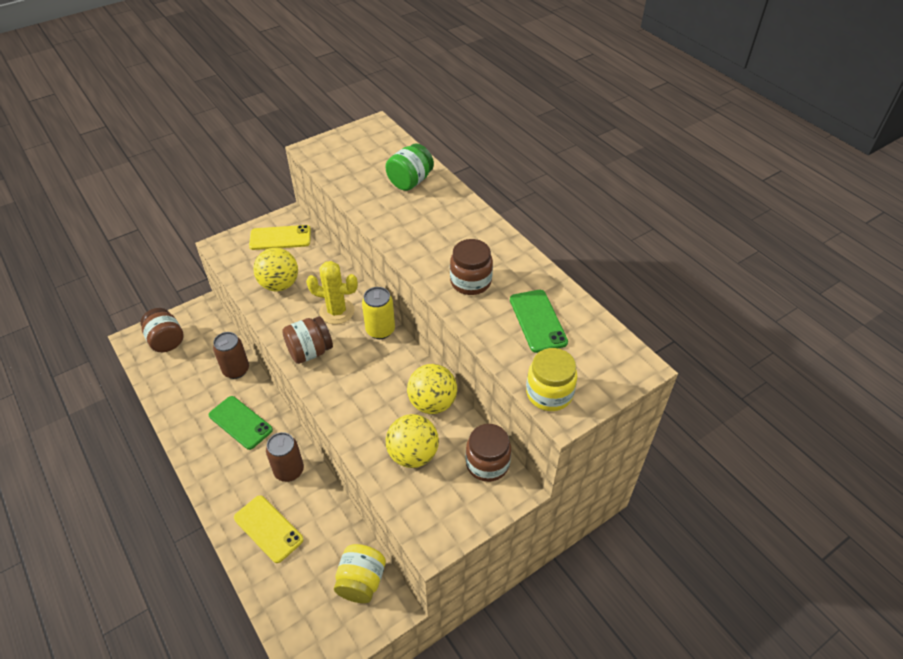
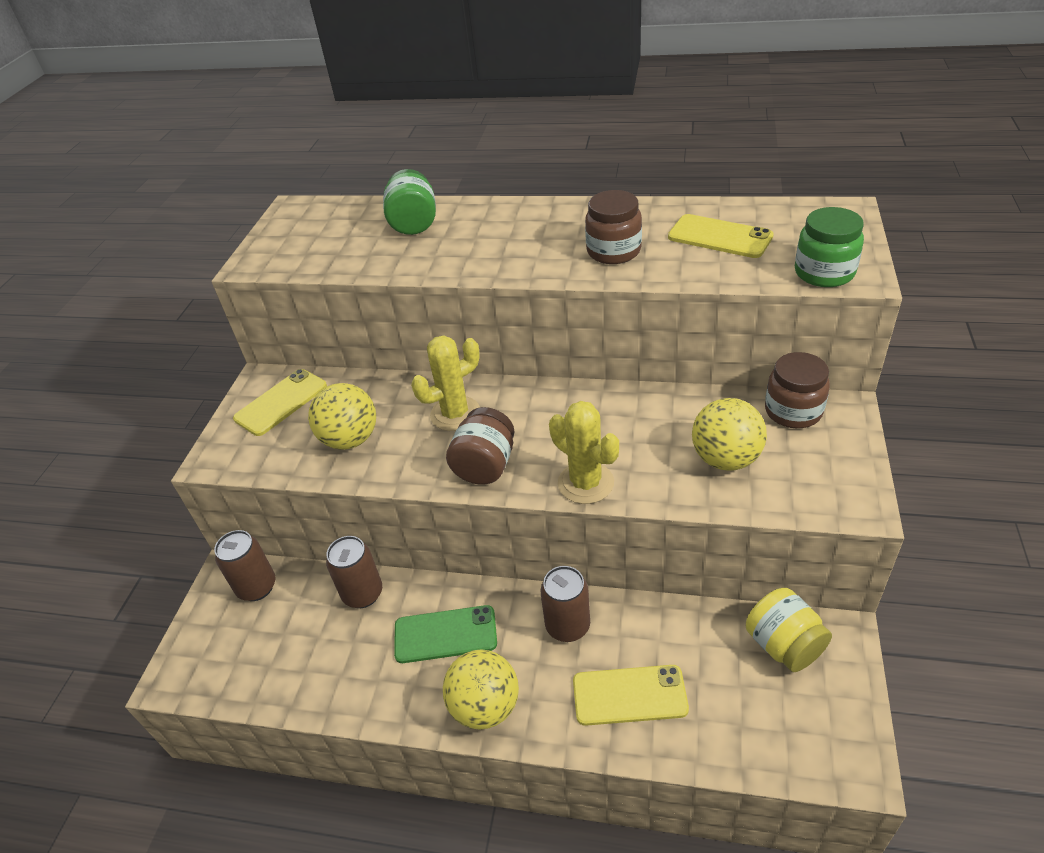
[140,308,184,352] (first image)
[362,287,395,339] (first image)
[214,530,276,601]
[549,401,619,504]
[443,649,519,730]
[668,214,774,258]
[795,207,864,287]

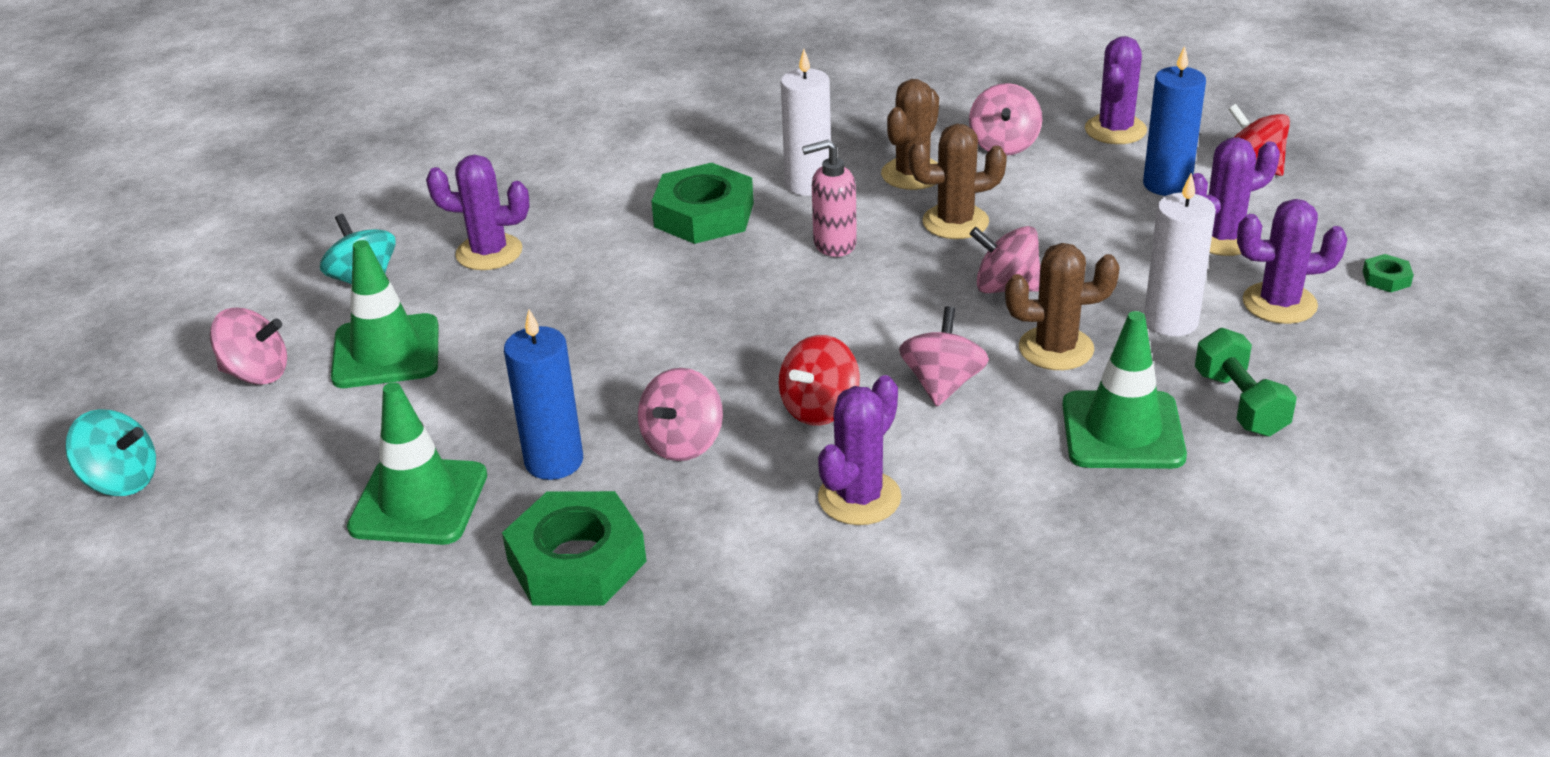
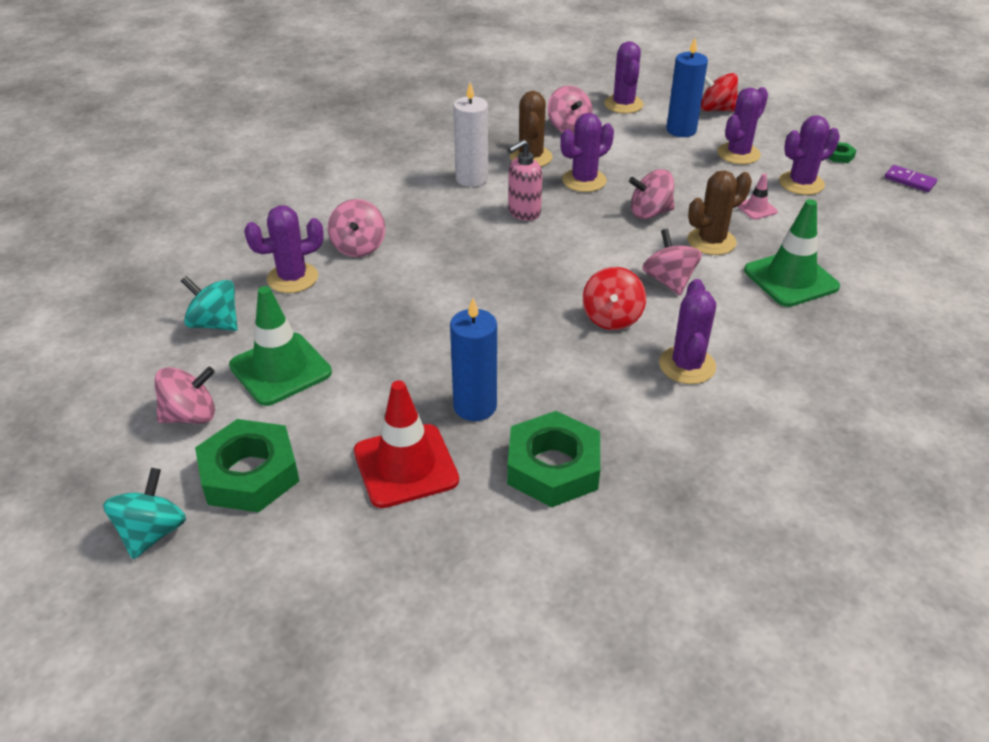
[1195,328,1297,437] (first image)
[884,165,937,192]
[328,199,385,257]
[195,419,299,513]
[737,174,778,220]
[354,380,459,508]
[560,113,614,192]
[103,468,186,559]

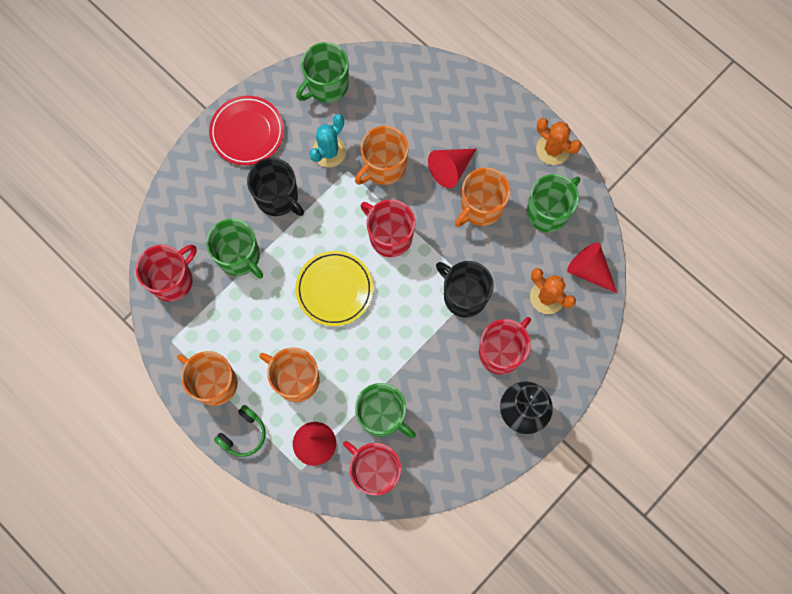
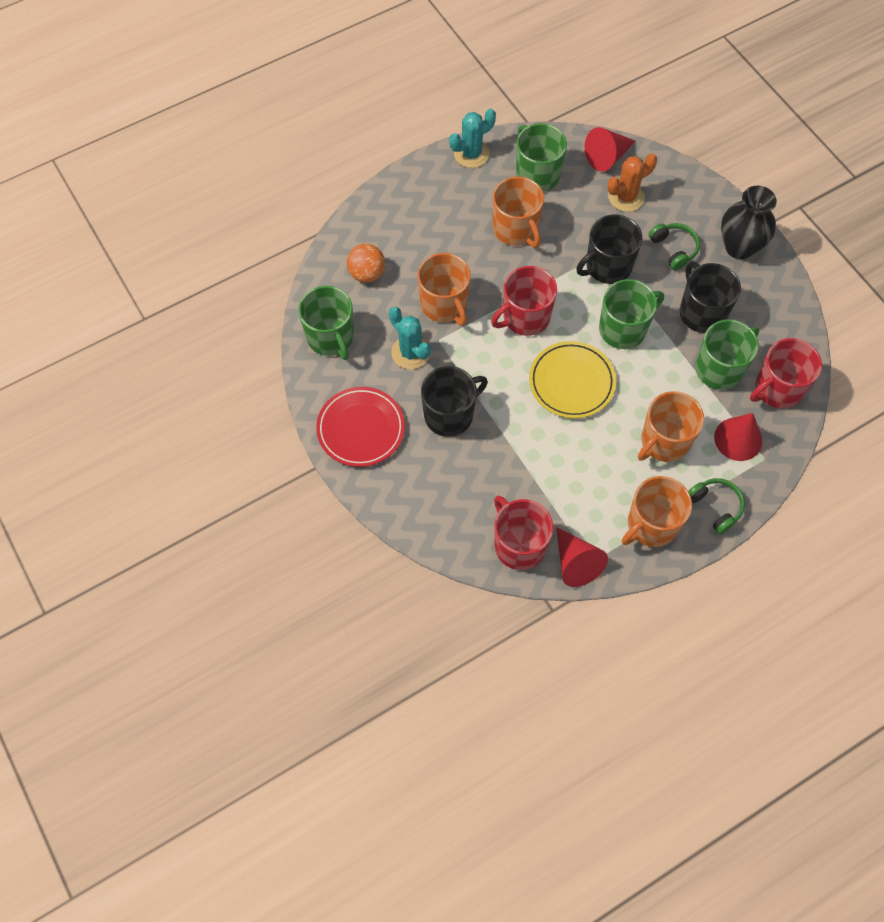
[347,244,385,283]
[680,262,741,333]
[599,279,664,349]
[556,527,608,587]
[649,223,700,270]
[450,109,496,168]

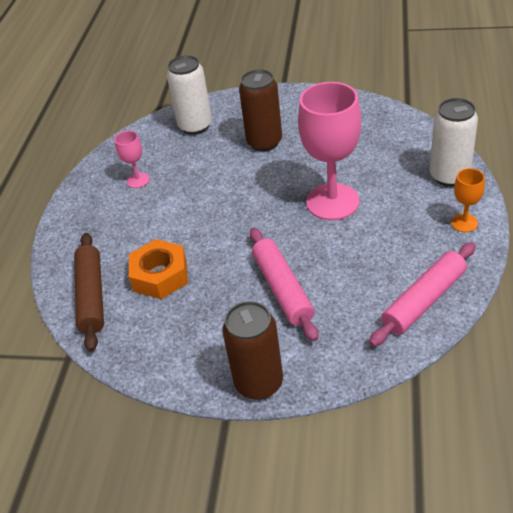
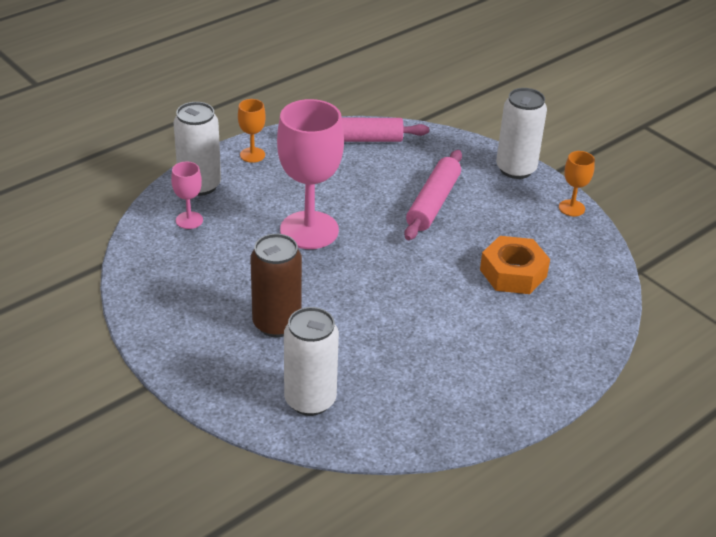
[74,233,104,352] (first image)
[559,151,595,216]
[171,162,203,229]
[496,88,547,179]

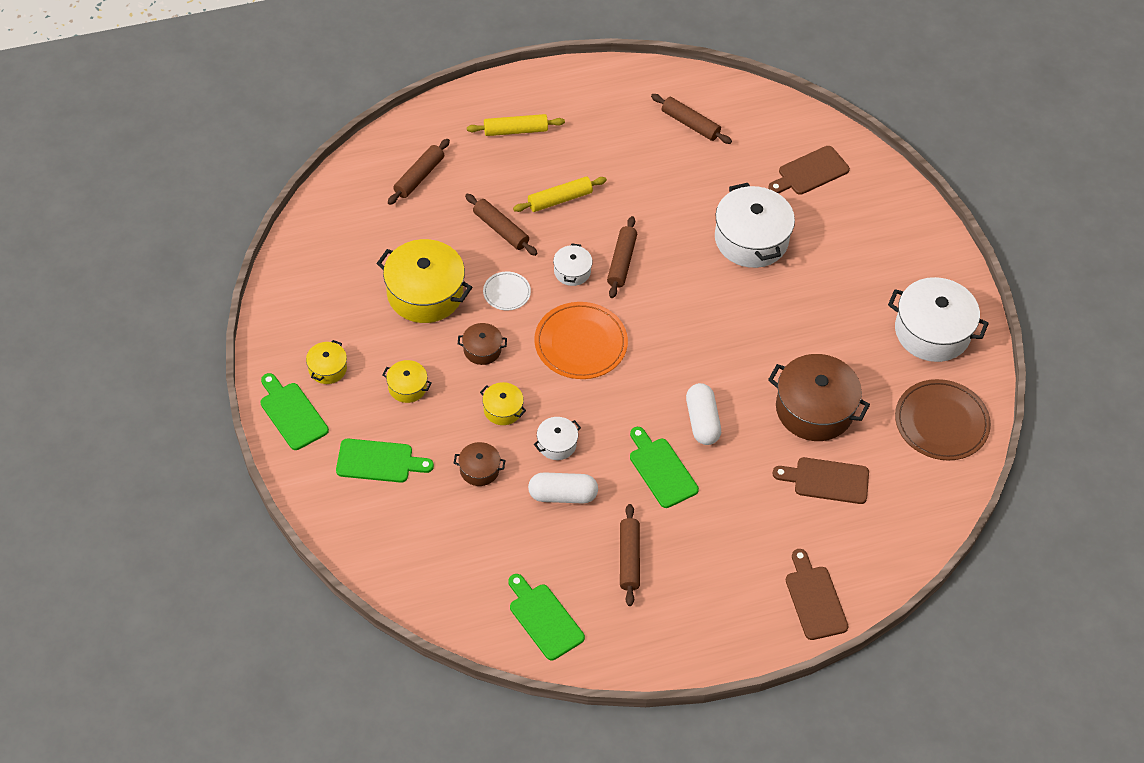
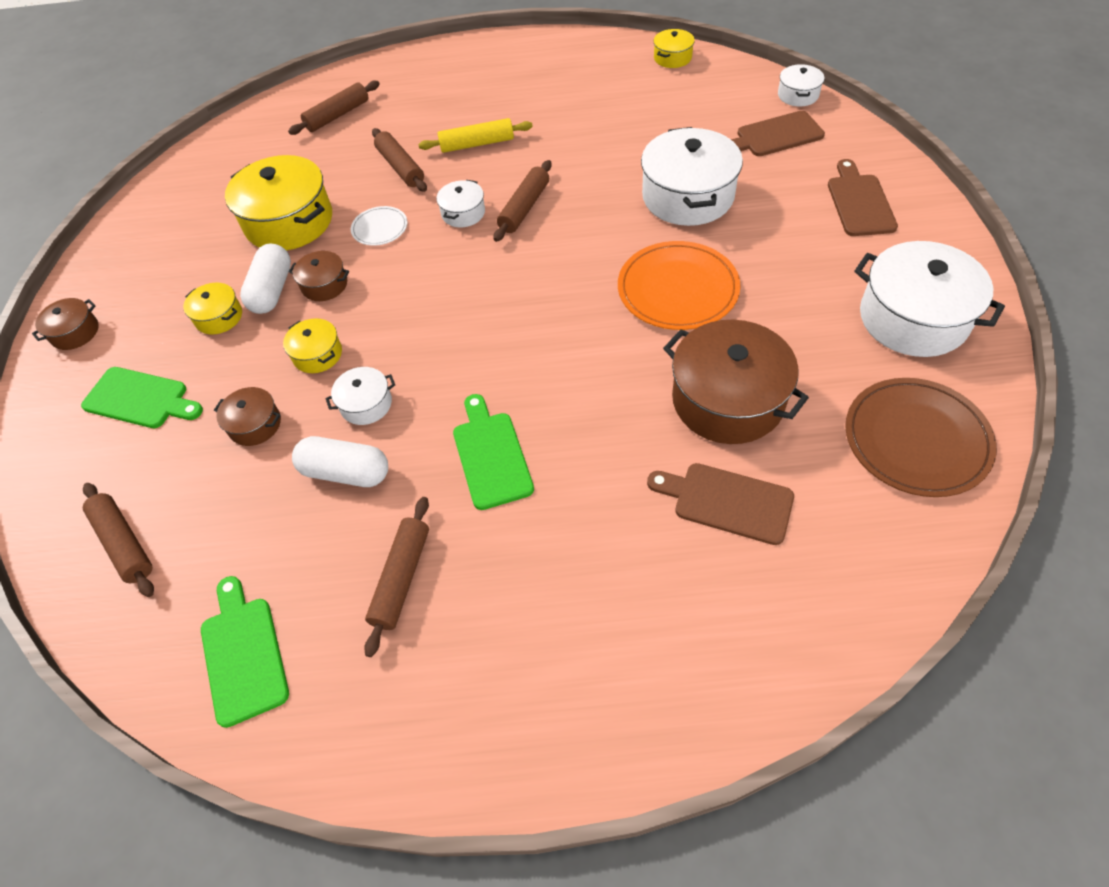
[467,114,565,136] (first image)
[778,64,824,106]
[653,29,695,68]
[618,241,741,330]
[83,483,154,597]
[240,243,291,314]
[828,159,898,236]
[32,298,99,350]

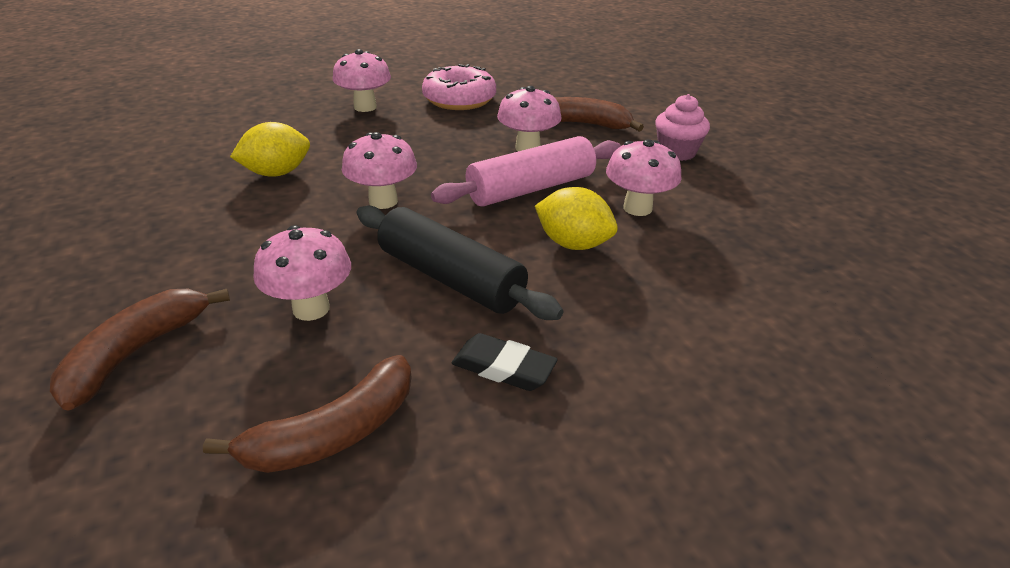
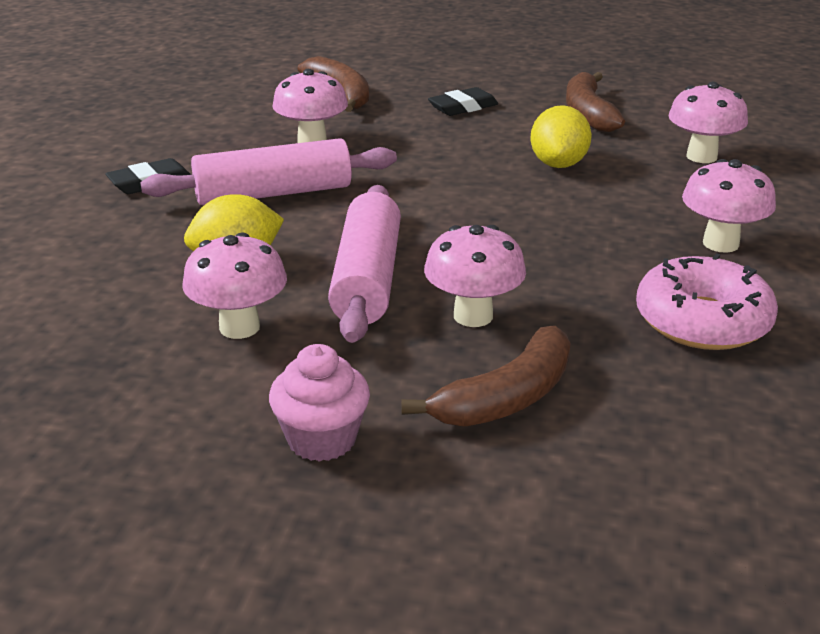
[428,87,498,116]
[566,72,625,132]
[669,82,748,163]
[140,138,397,205]

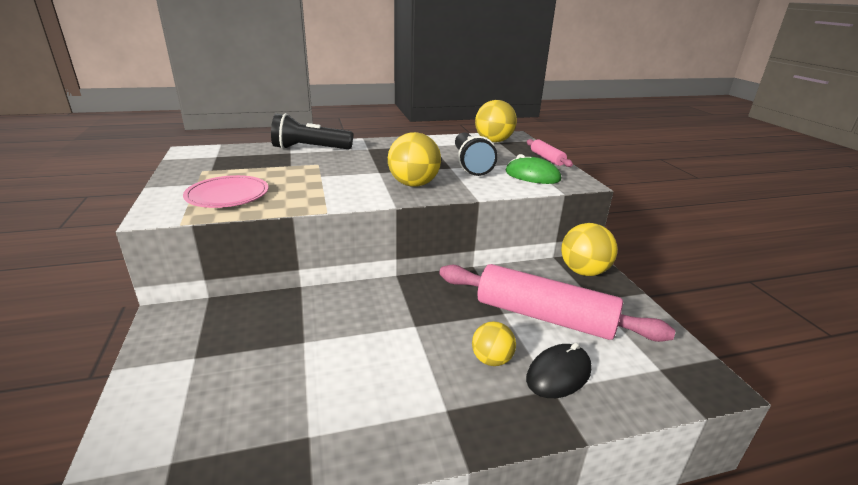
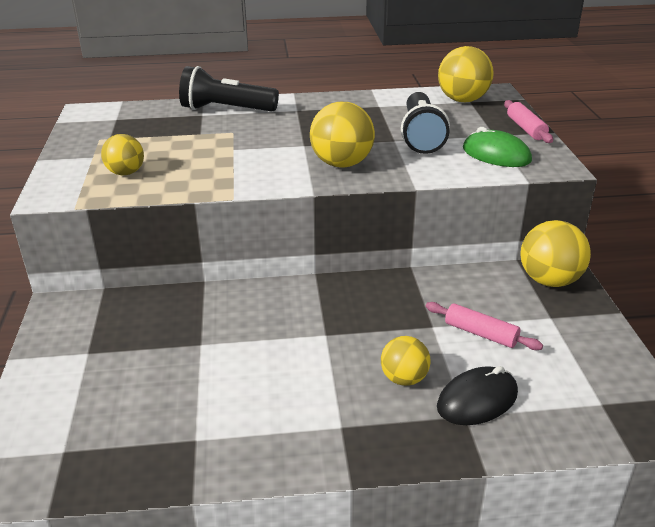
[101,134,144,176]
[426,302,543,350]

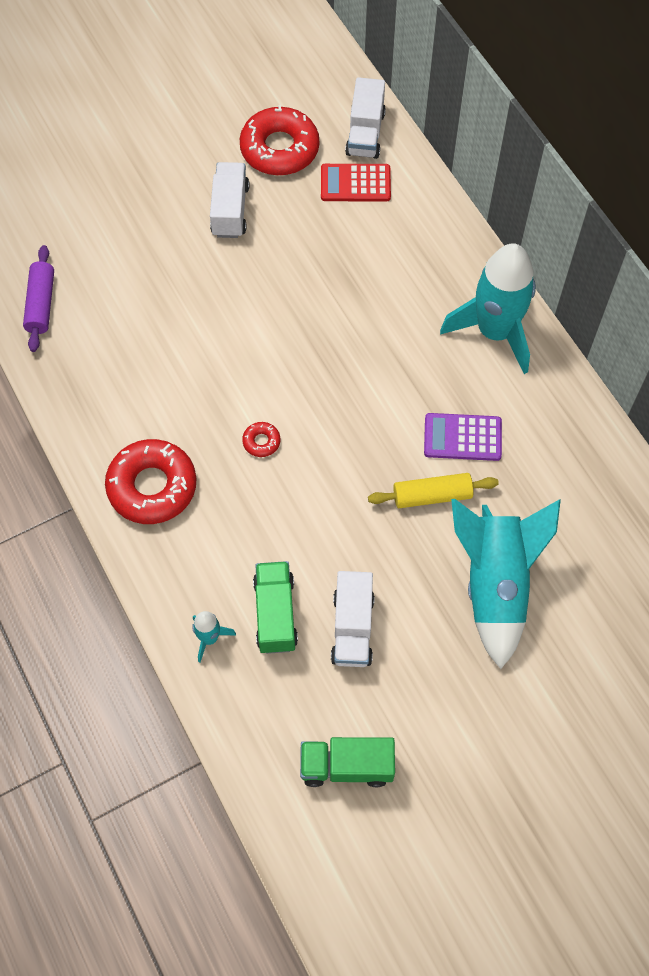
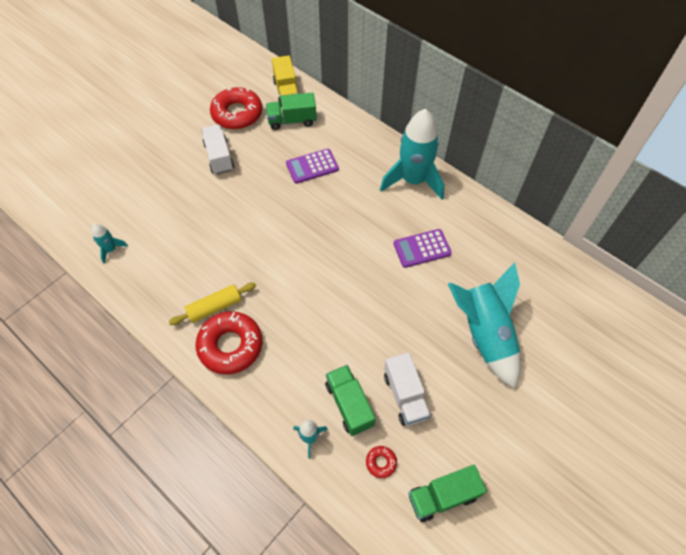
[286,149,339,184]
[366,446,397,478]
[169,283,256,325]
[92,224,128,264]
[266,93,317,130]
[272,55,299,107]

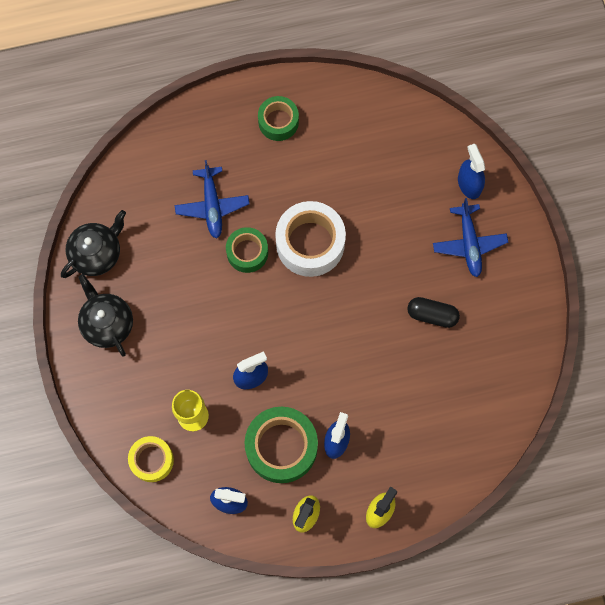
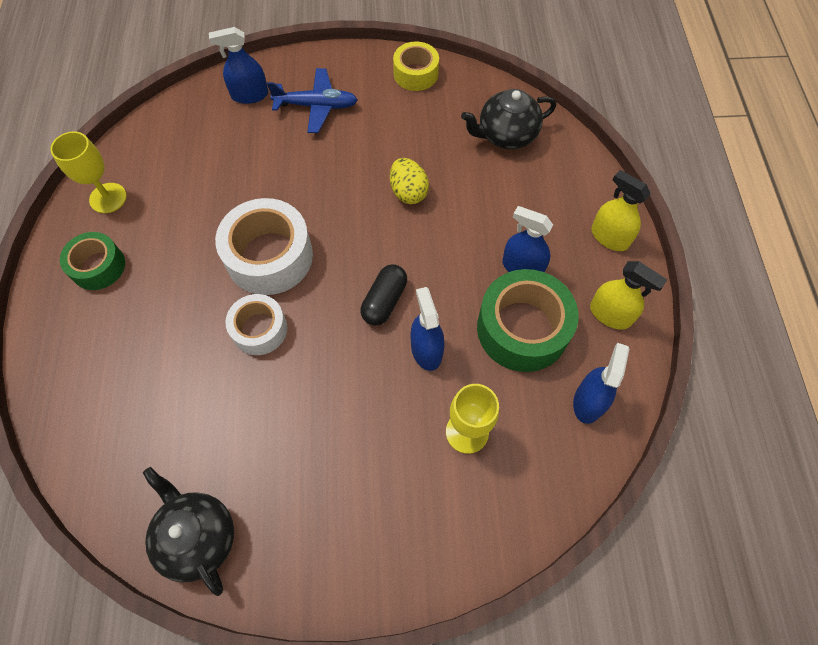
[175,160,250,239] (first image)
[50,131,127,213]
[390,158,429,204]
[461,89,556,149]
[393,42,439,91]
[361,264,407,326]
[225,294,287,355]

